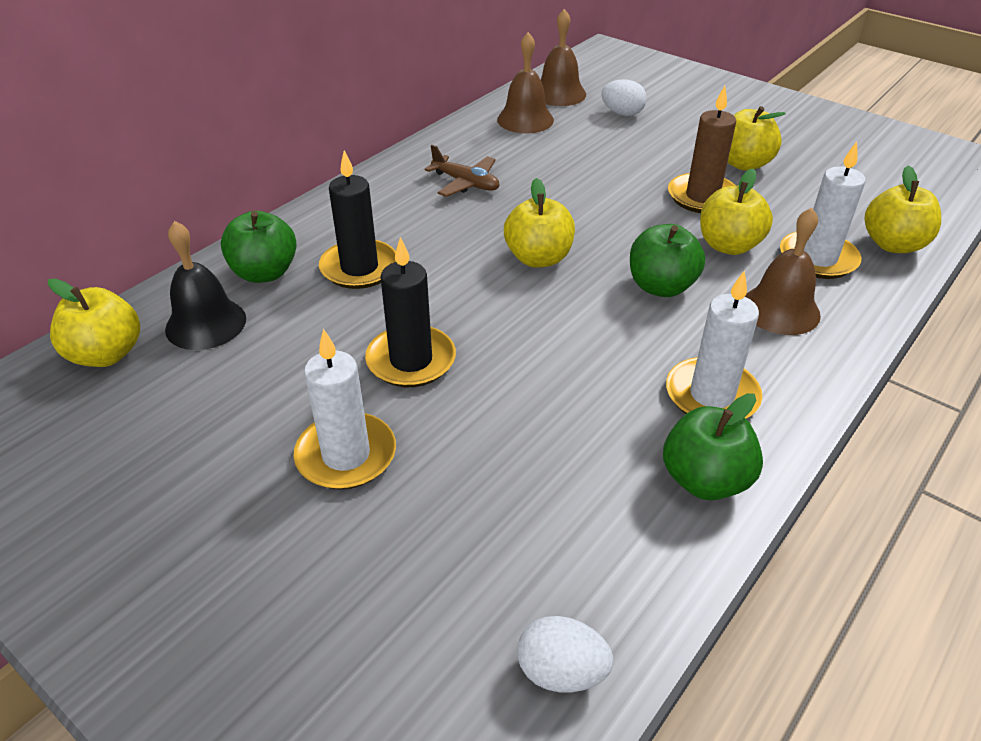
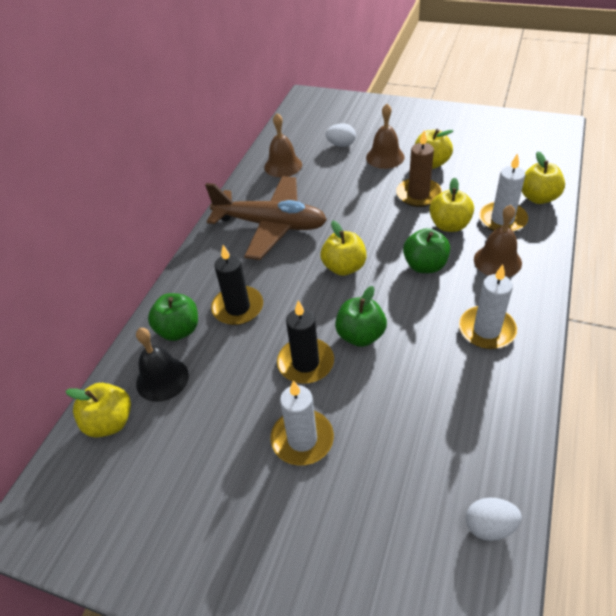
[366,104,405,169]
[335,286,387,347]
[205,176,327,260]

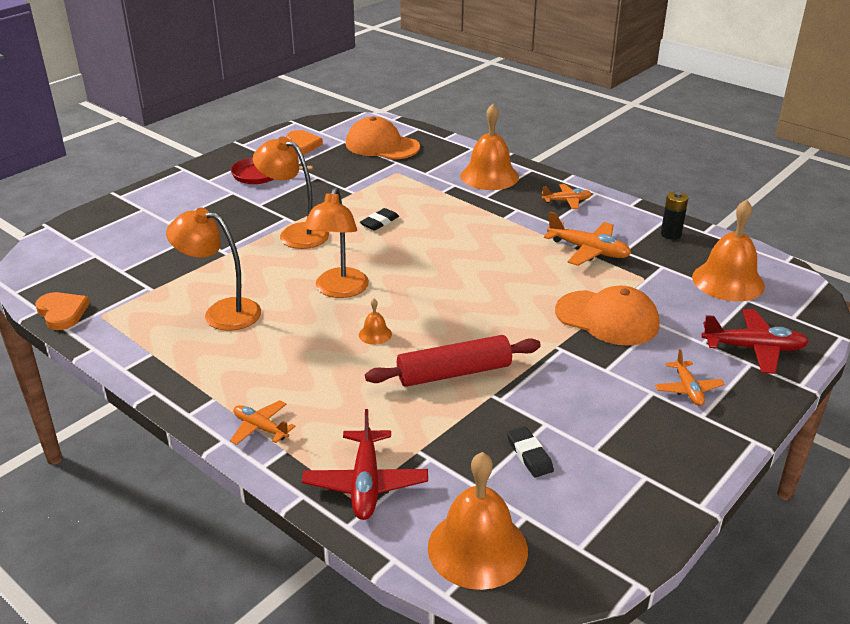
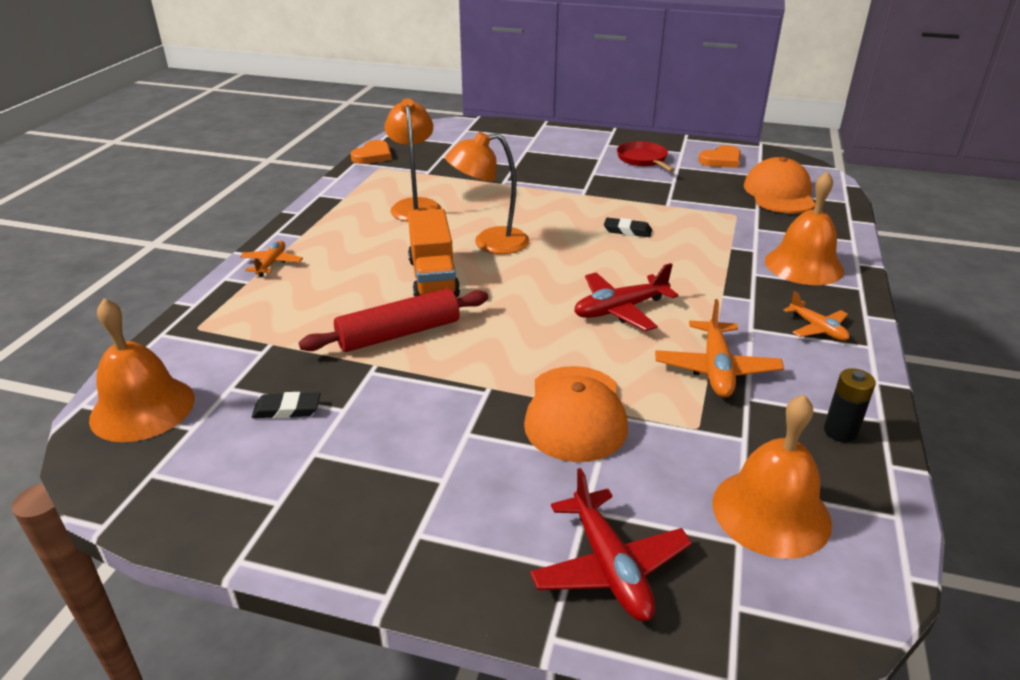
[253,136,329,249] (first image)
[655,349,725,406] (first image)
[574,263,678,331]
[408,209,460,297]
[299,288,488,352]
[252,392,320,419]

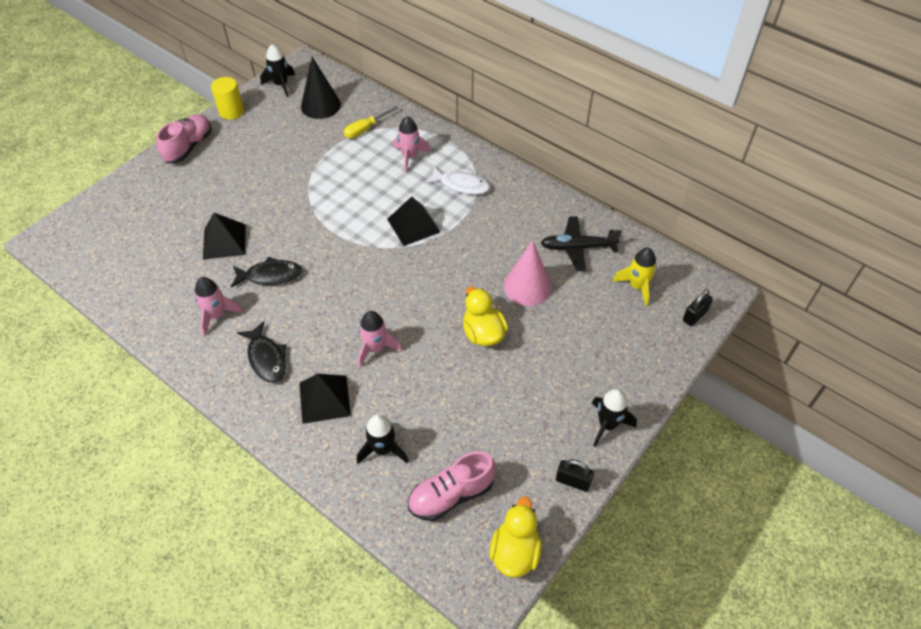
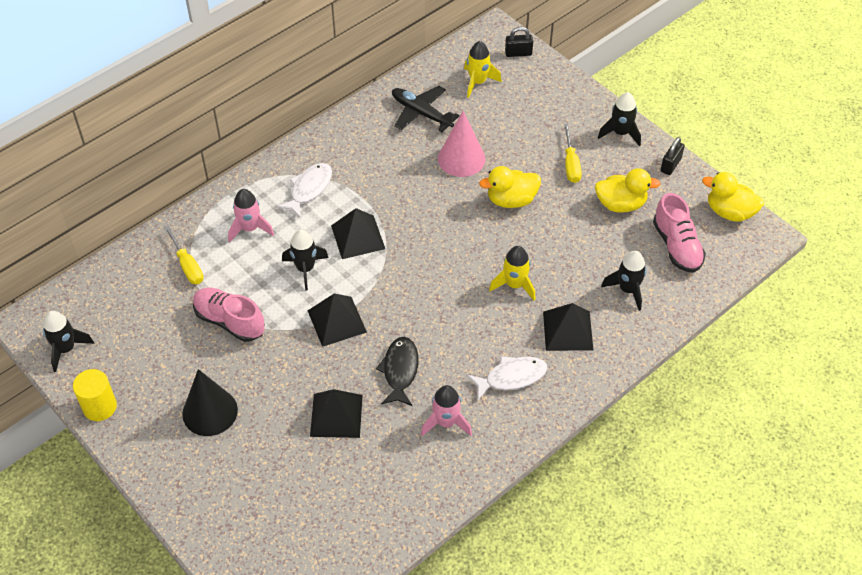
[282,230,329,291]
[308,294,367,347]
[564,124,582,183]
[595,168,661,213]
[193,288,265,342]
[182,369,238,436]
[467,356,548,400]
[489,246,536,301]
[392,86,460,132]
[505,27,533,57]

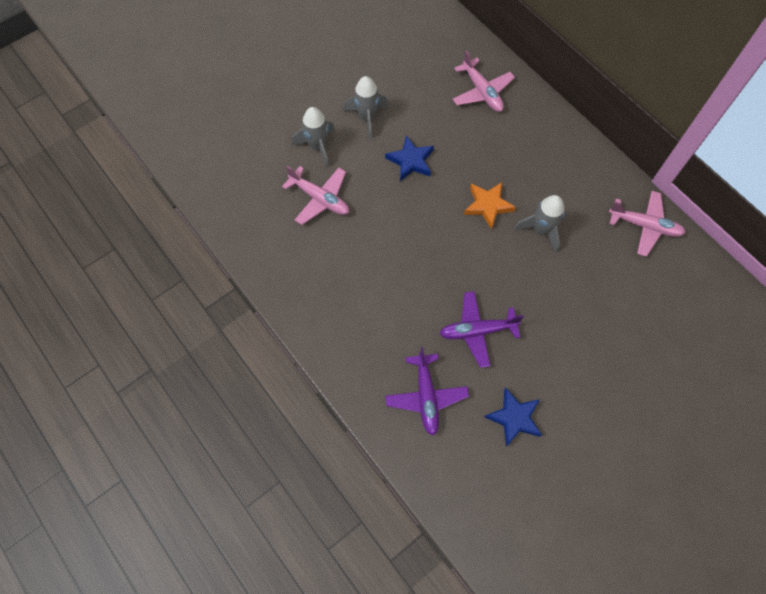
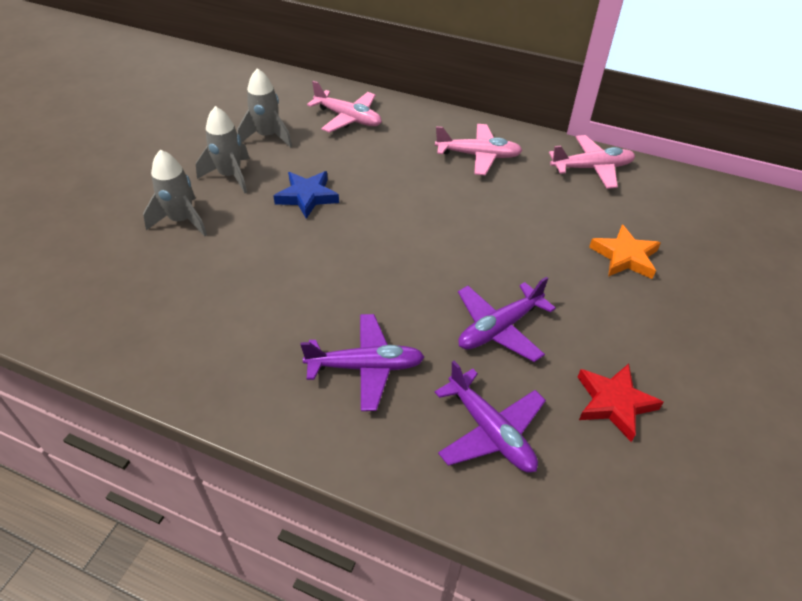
[300,314,424,411]
[435,124,523,176]
[589,224,661,279]
[237,68,292,148]
[578,364,664,442]

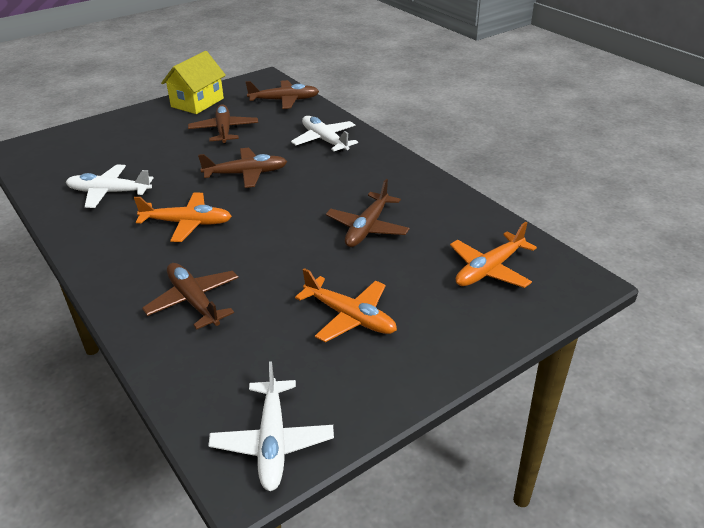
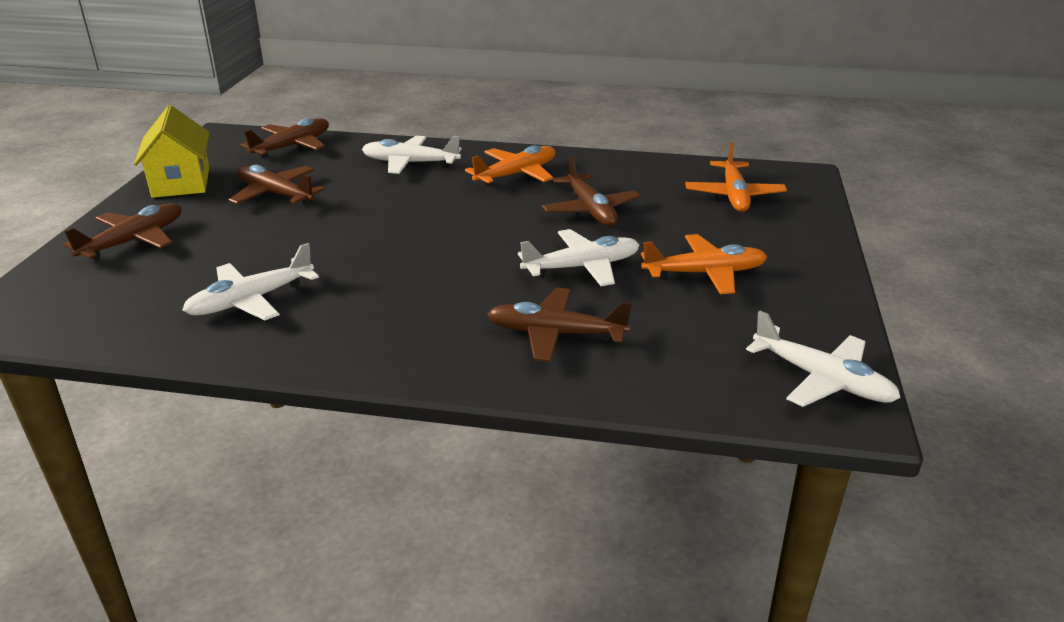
[518,229,640,286]
[465,145,555,185]
[64,203,181,259]

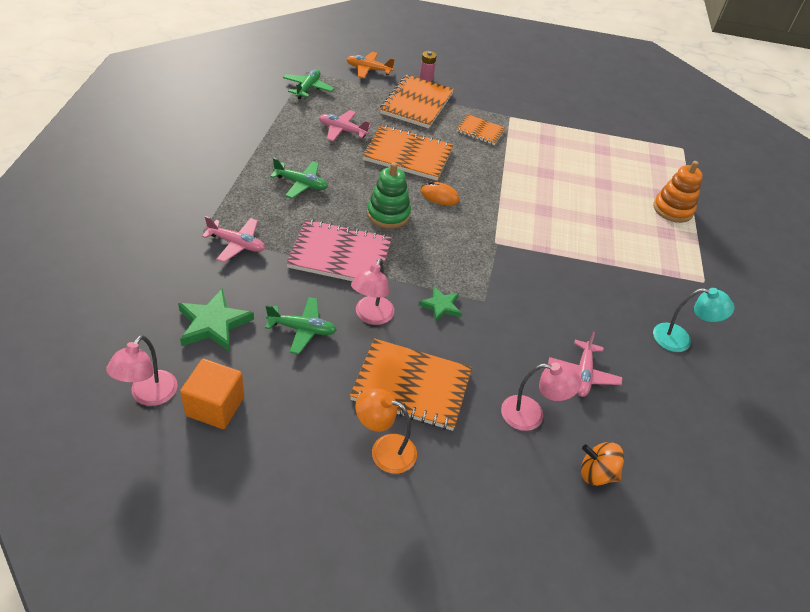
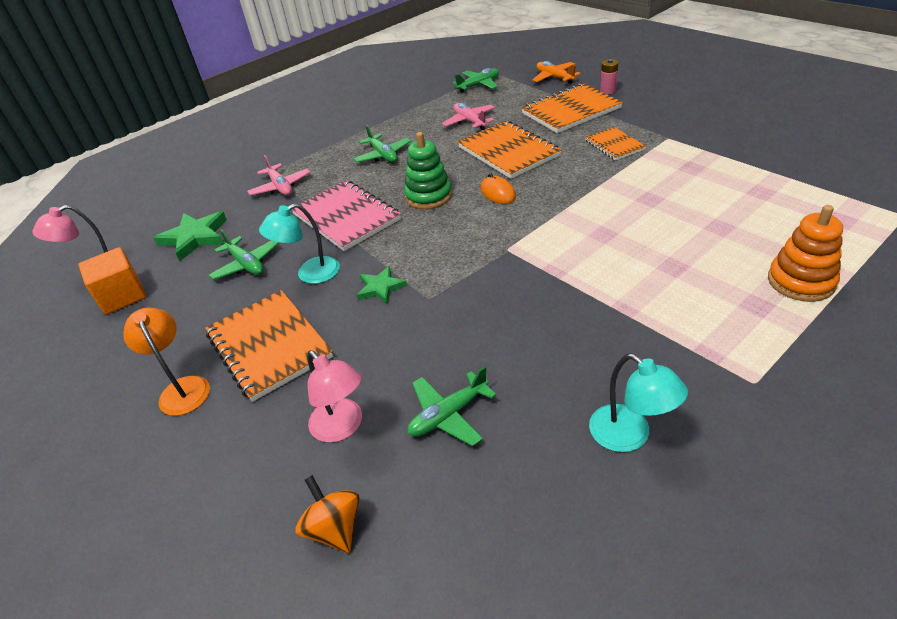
[259,203,340,284]
[408,366,497,446]

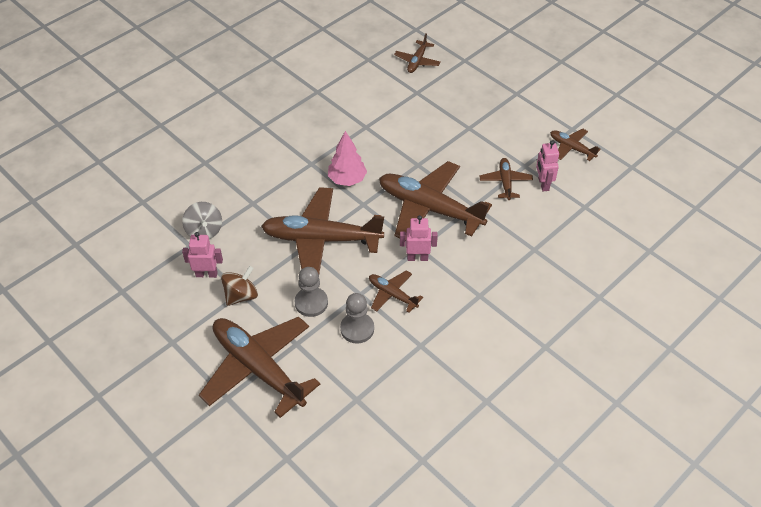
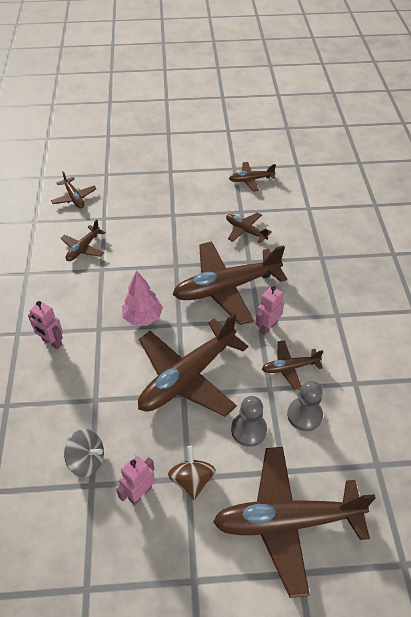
[60,220,106,261]
[28,301,63,349]

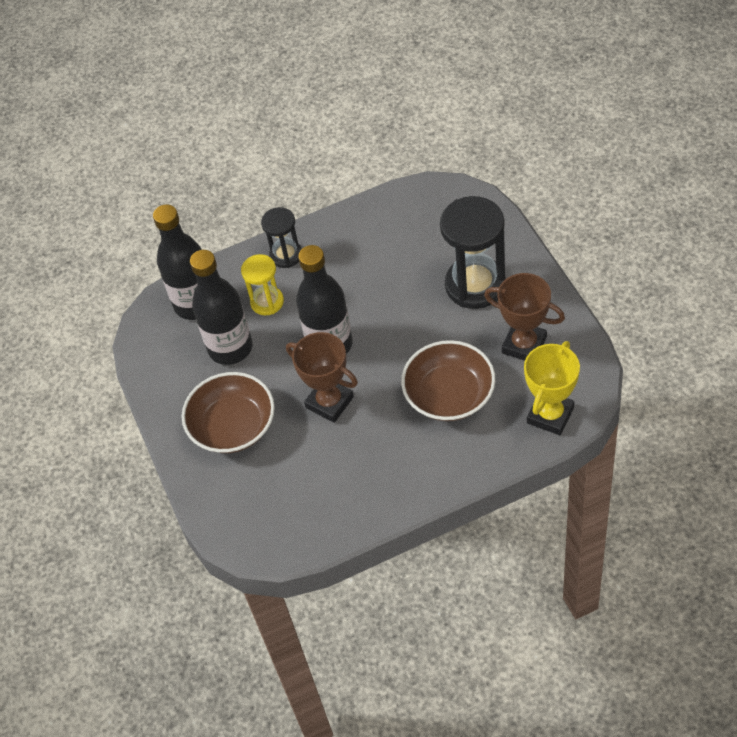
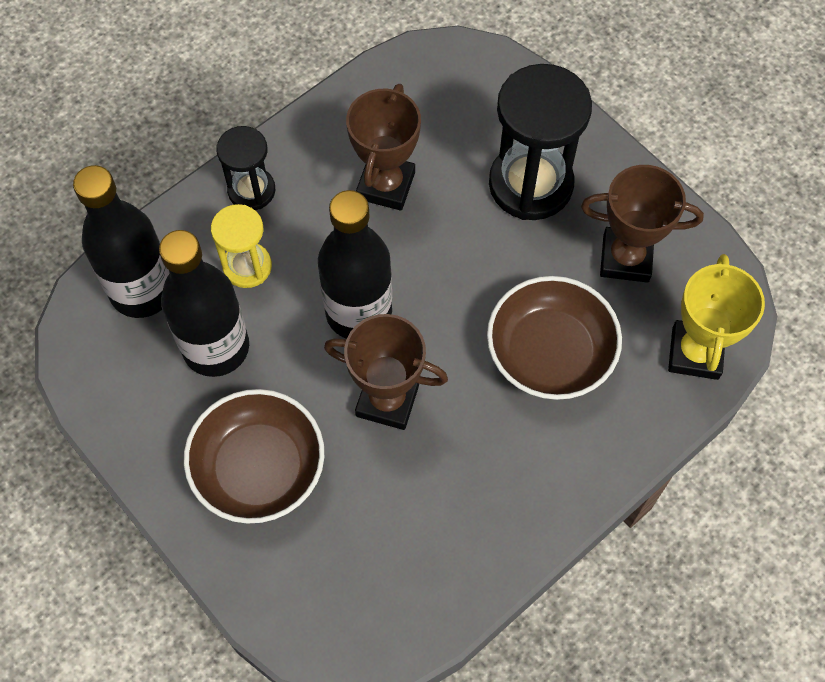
[346,84,421,211]

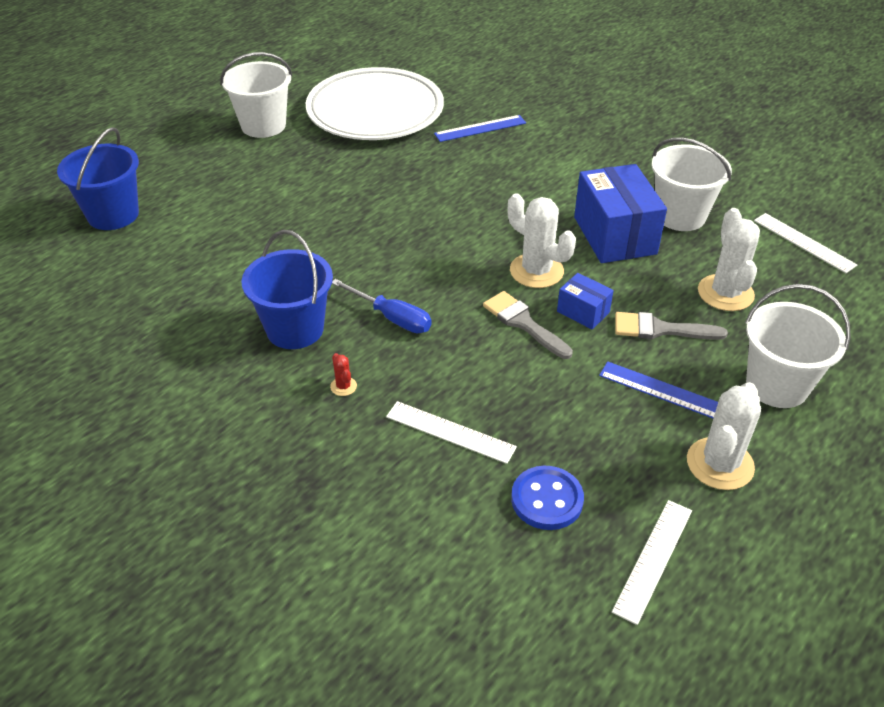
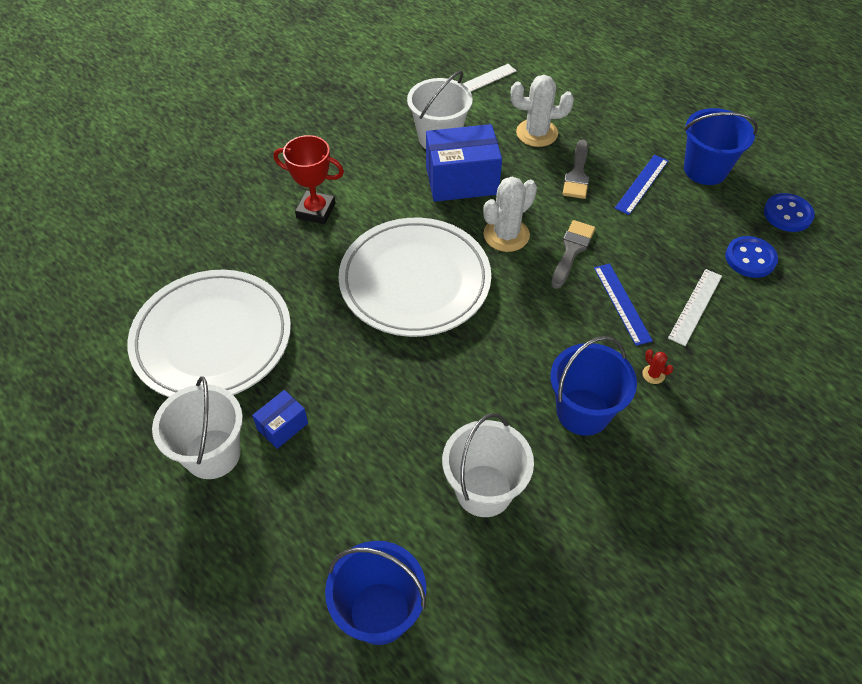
[332,279,432,333] (first image)
[274,135,344,225]
[338,218,491,337]
[594,264,653,346]
[252,390,308,449]
[442,413,534,517]
[764,193,815,232]
[684,108,758,185]
[642,349,673,384]
[551,220,595,289]

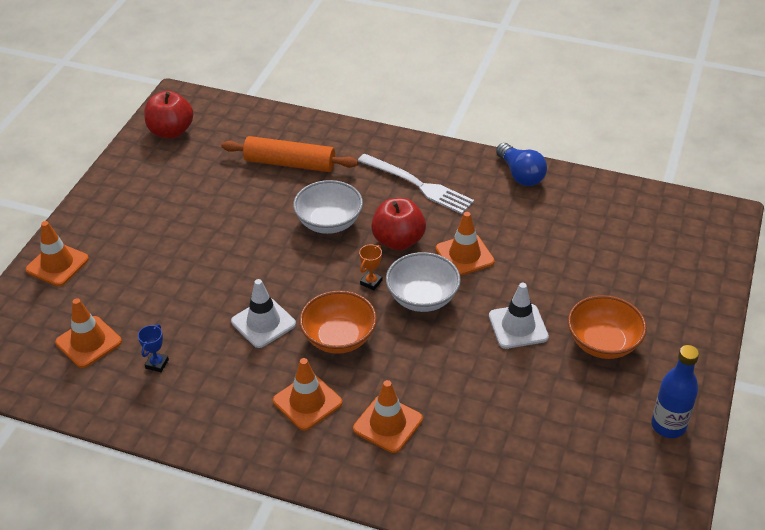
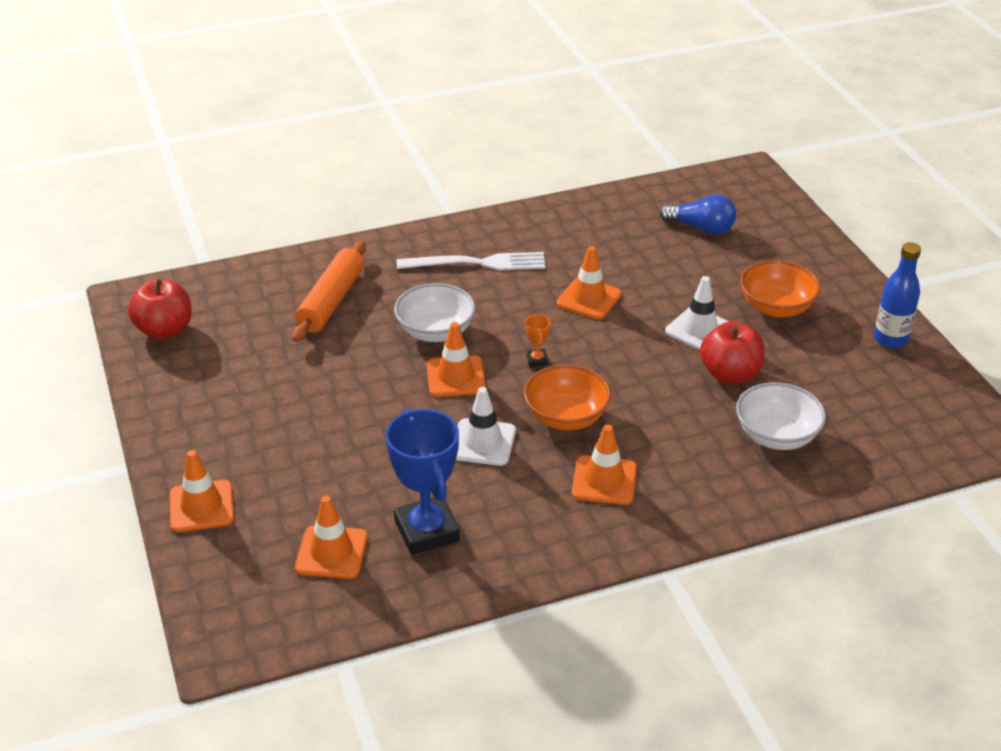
[427,322,486,397]
[700,321,765,384]
[736,382,826,450]
[660,194,736,235]
[292,241,366,342]
[386,409,460,555]

